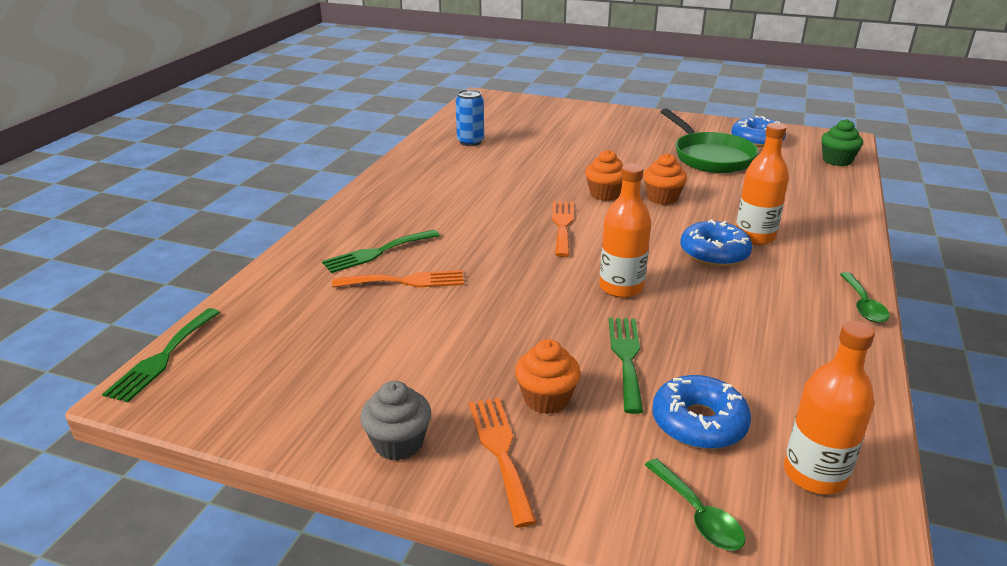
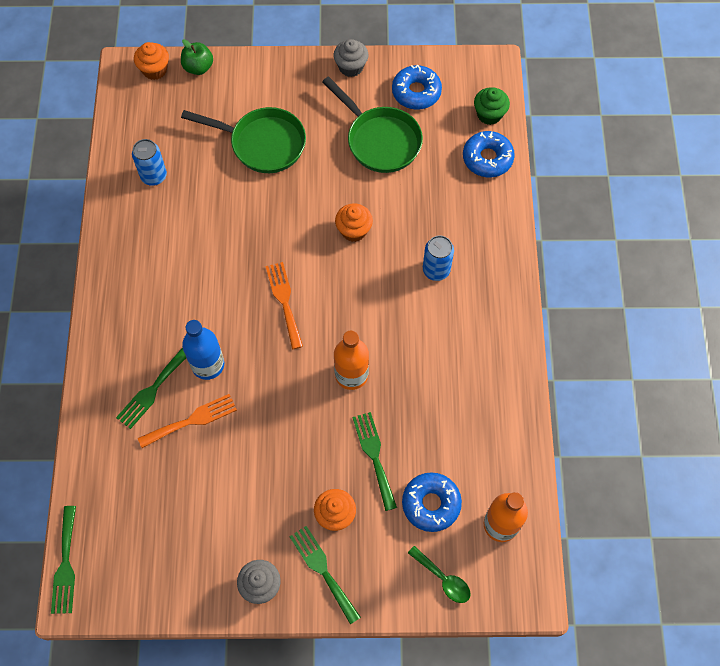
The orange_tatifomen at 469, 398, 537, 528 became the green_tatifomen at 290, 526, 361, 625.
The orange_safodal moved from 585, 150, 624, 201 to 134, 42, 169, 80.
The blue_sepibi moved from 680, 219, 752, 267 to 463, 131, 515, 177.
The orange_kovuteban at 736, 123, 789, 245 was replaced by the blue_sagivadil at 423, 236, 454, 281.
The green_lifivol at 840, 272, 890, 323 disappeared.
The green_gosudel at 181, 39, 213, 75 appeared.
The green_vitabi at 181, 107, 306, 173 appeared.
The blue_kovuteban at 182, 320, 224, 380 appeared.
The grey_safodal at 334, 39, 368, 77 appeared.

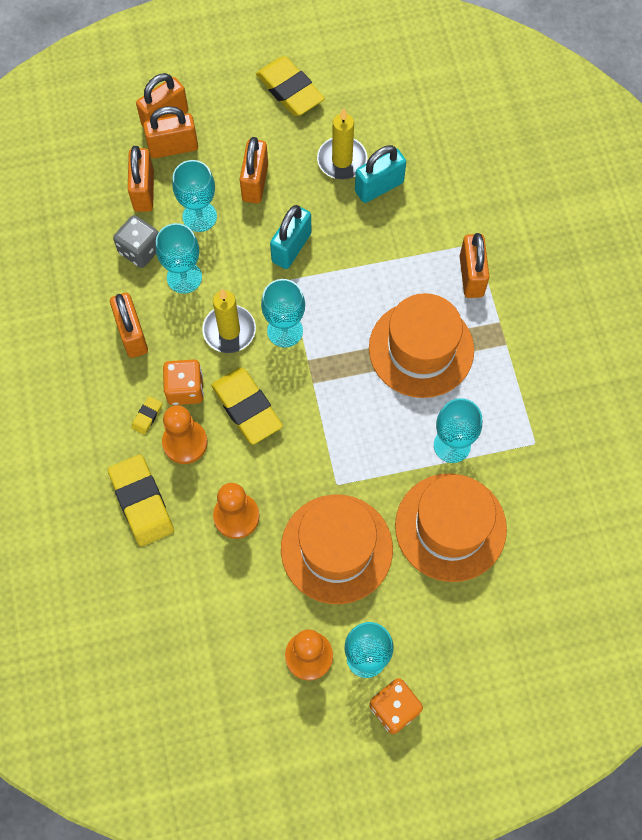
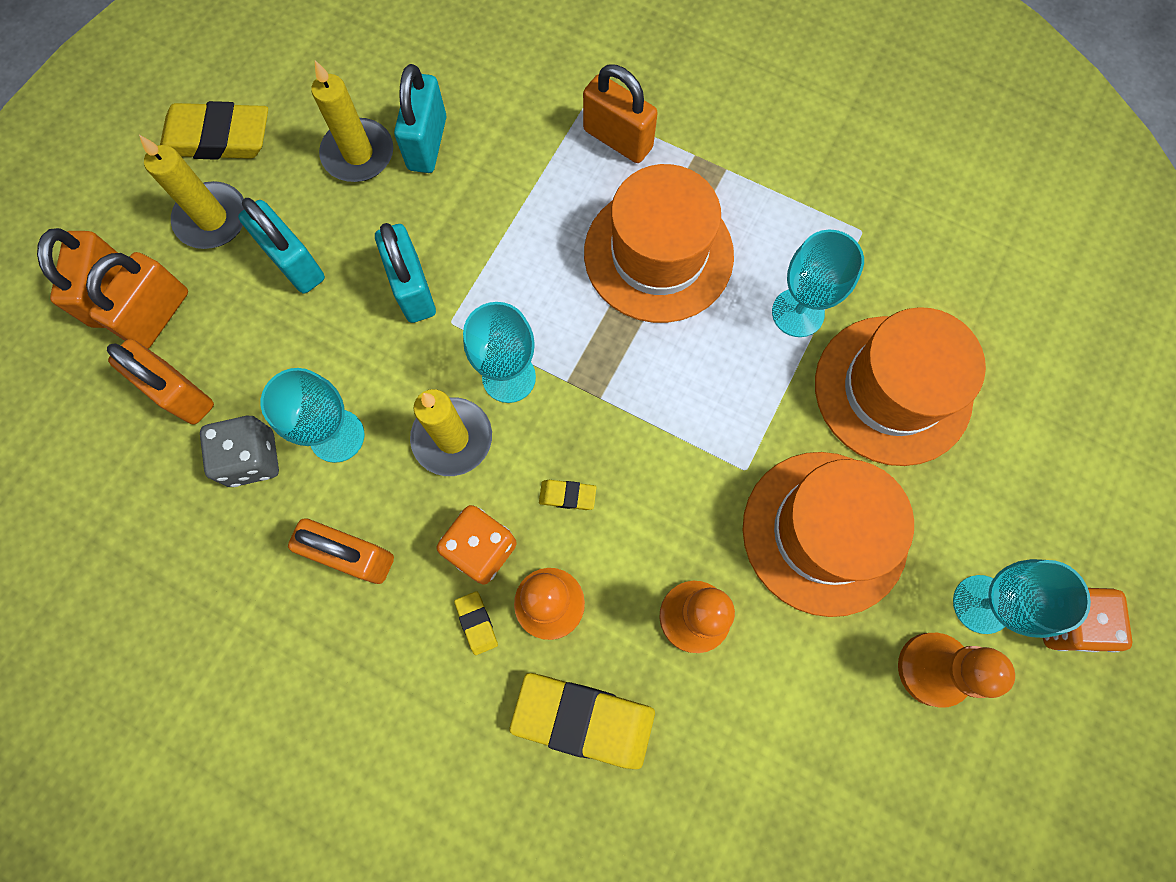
The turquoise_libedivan at 172, 160, 217, 232 disappeared.
The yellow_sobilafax at 211, 367, 283, 445 changed to 0.44 times the size.
The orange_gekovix at 240, 137, 268, 203 became the turquoise_gekovix at 238, 198, 325, 294.
The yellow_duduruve at 139, 135, 244, 249 appeared.

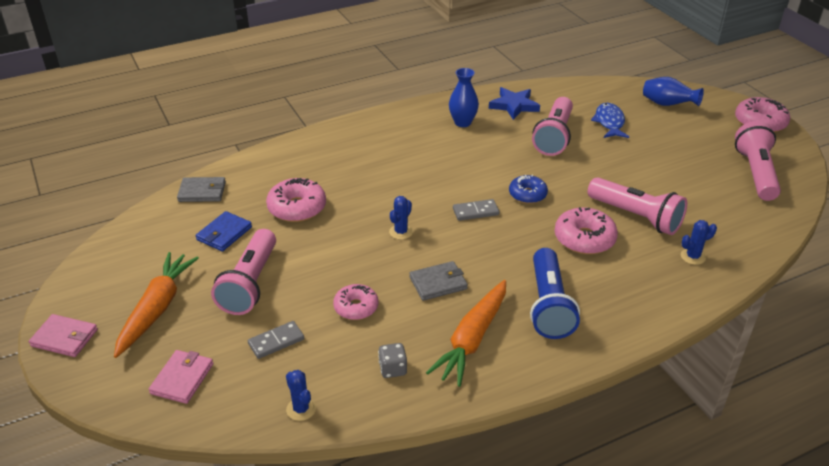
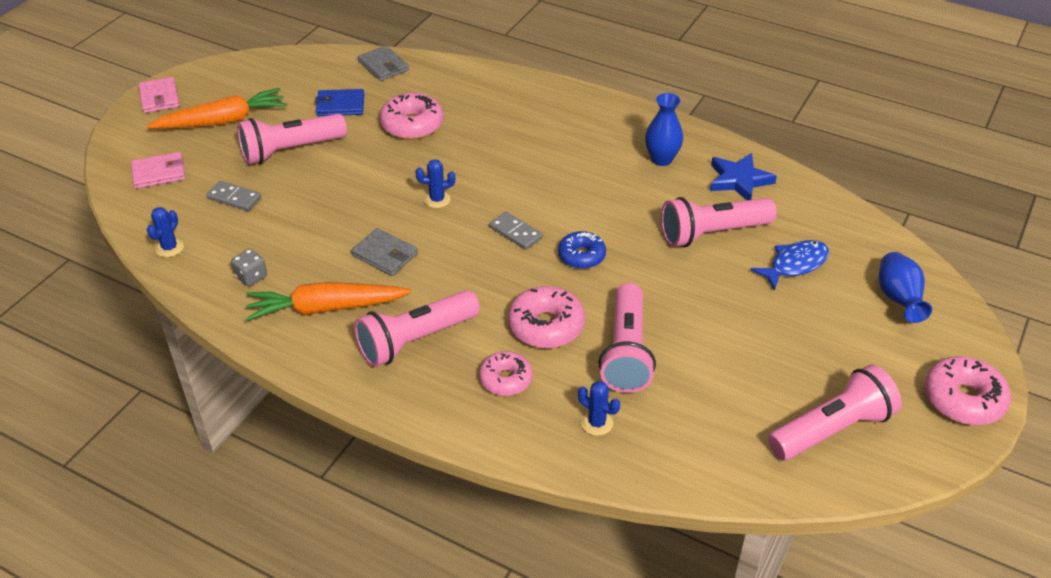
The pink_sepibi moved from 333, 284, 378, 320 to 479, 351, 533, 396.
The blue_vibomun at 530, 248, 580, 339 became the pink_vibomun at 354, 290, 480, 367.

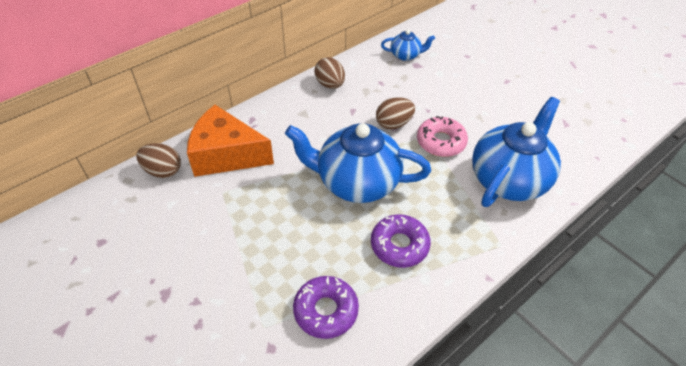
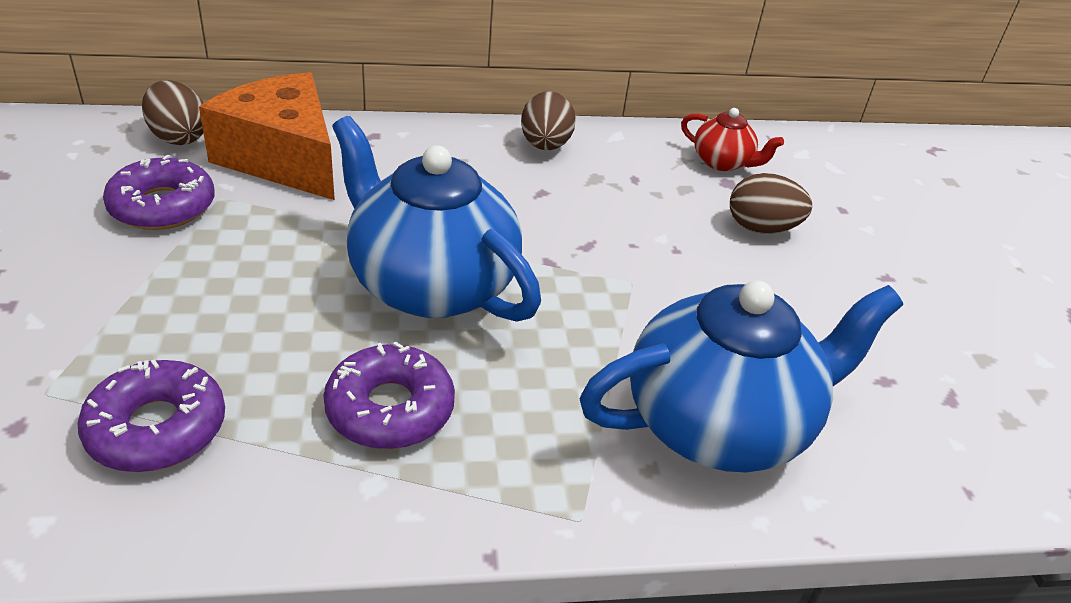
The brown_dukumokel moved from 376, 97, 415, 129 to 730, 173, 812, 234.
The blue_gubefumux at 381, 30, 435, 61 became the red_gubefumux at 681, 108, 784, 171.
The pink_sepibi at 417, 116, 468, 157 disappeared.
The purple_sepibi at 103, 154, 215, 230 appeared.

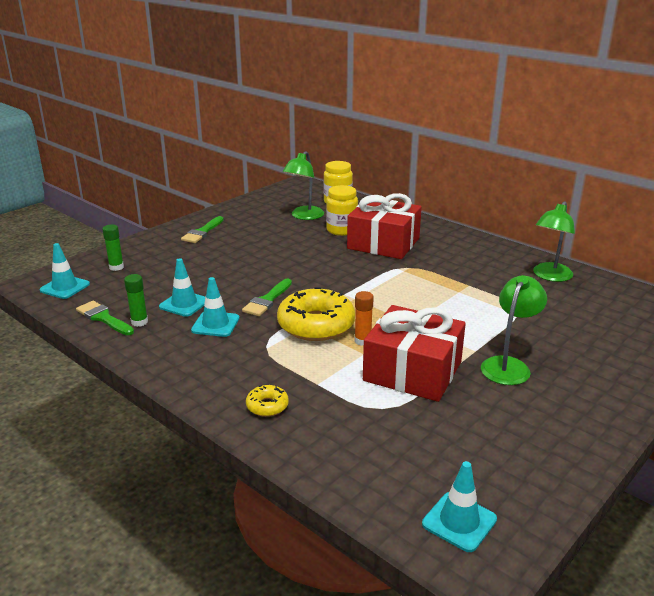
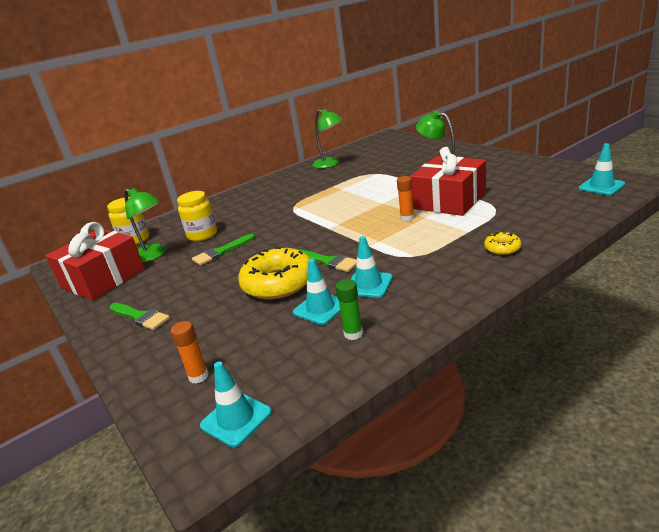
The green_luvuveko moved from 76, 301, 134, 335 to 192, 234, 255, 266.
The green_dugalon at 102, 224, 124, 271 became the orange_dugalon at 170, 321, 209, 384.
The yellow_sepibi moved from 277, 287, 355, 341 to 238, 247, 310, 299.
The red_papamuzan moved from 347, 193, 422, 259 to 46, 222, 145, 300.

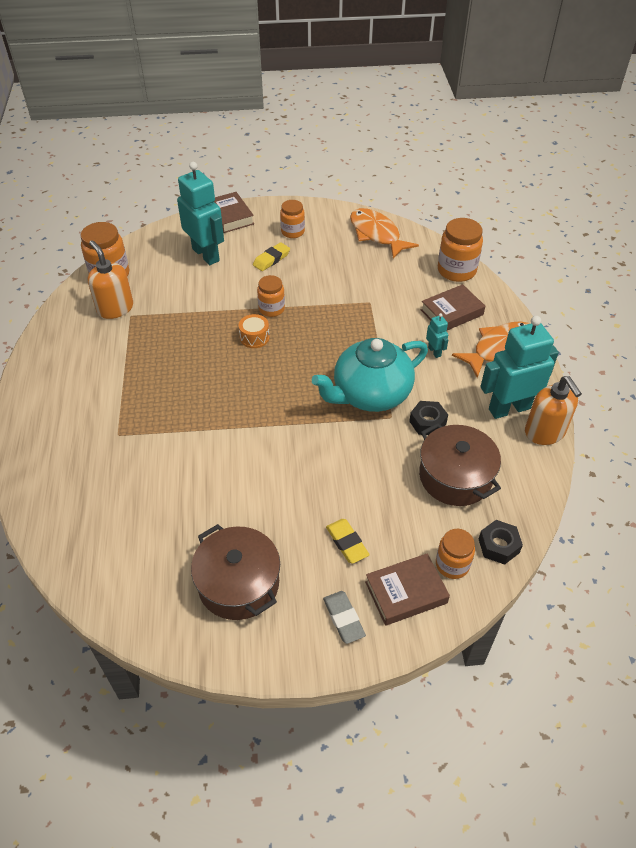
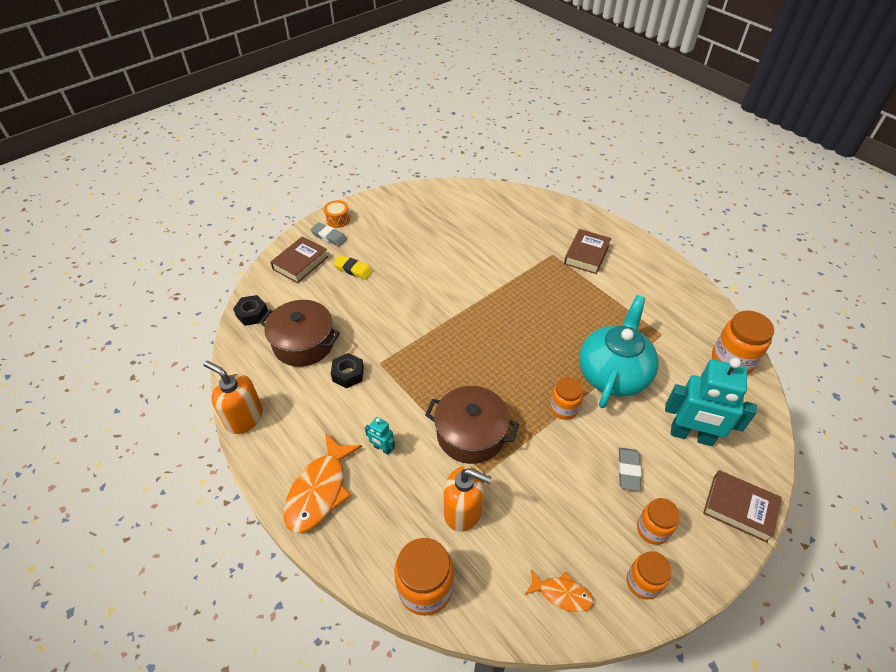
The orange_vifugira moved from 88, 240, 133, 319 to 444, 466, 492, 532.
The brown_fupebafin moved from 191, 524, 280, 620 to 425, 386, 519, 464.
The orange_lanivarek moved from 239, 314, 269, 348 to 324, 200, 350, 228.
The yellow_sobilafax at 253, 242, 290, 271 became the grey_sobilafax at 618, 448, 641, 491.
The turquoise_gubefumux moved from 311, 338, 428, 412 to 579, 295, 659, 408.
The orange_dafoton at 350, 208, 419, 259 changed to 0.55 times the size.
The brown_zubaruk moved from 421, 284, 485, 330 to 564, 229, 611, 274.
The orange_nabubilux moved from 436, 529, 475, 579 to 626, 551, 671, 600.
The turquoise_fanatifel at 480, 316, 559, 419 disappeared.

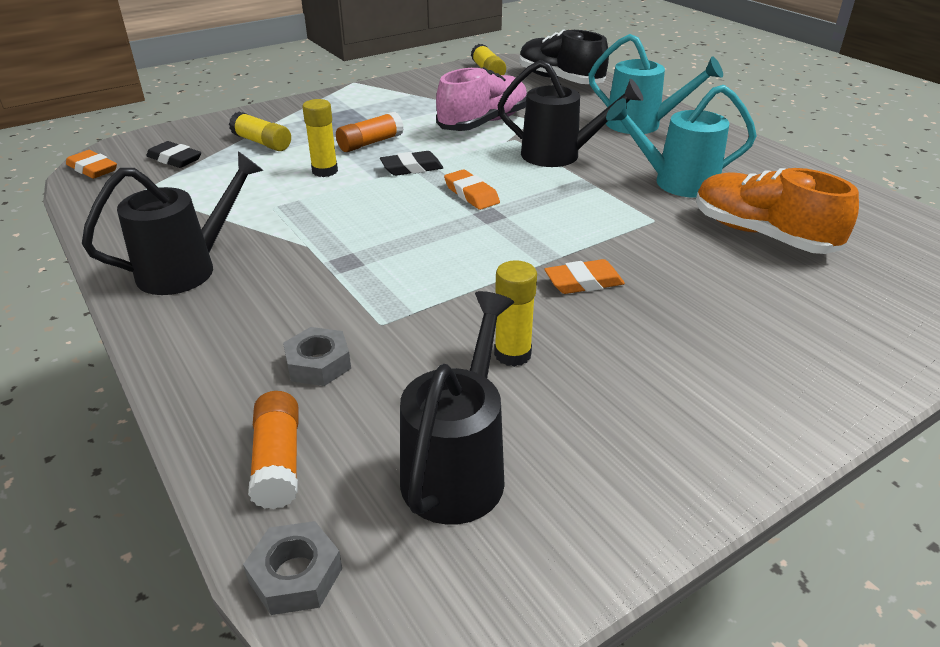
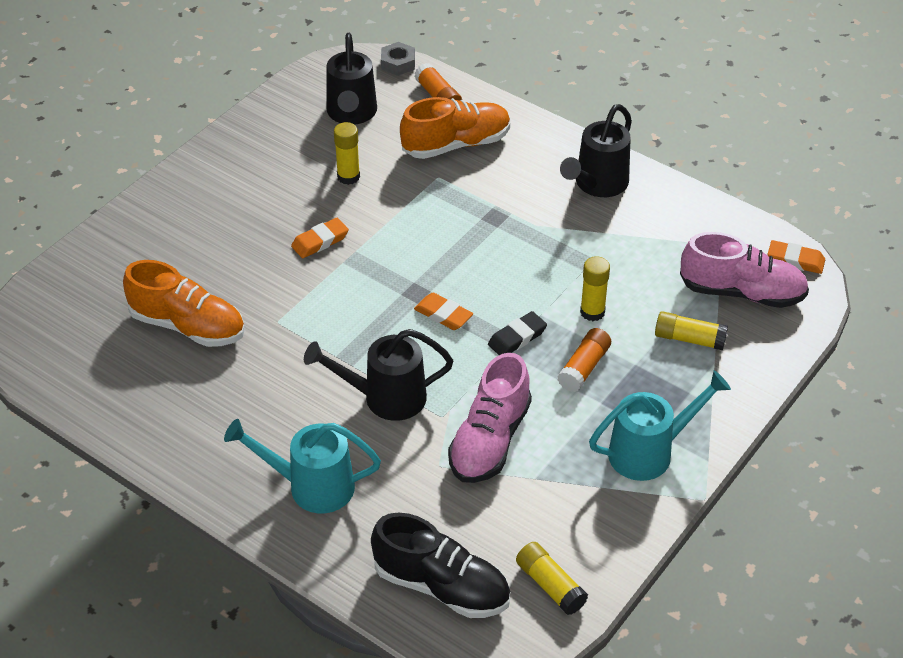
The black_sobilafax at 146, 141, 201, 168 was replaced by the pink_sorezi at 680, 232, 809, 308.
The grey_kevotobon at 283, 327, 351, 386 was replaced by the orange_sorezi at 400, 97, 510, 159.
The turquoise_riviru moved from 606, 85, 757, 198 to 589, 370, 731, 481.

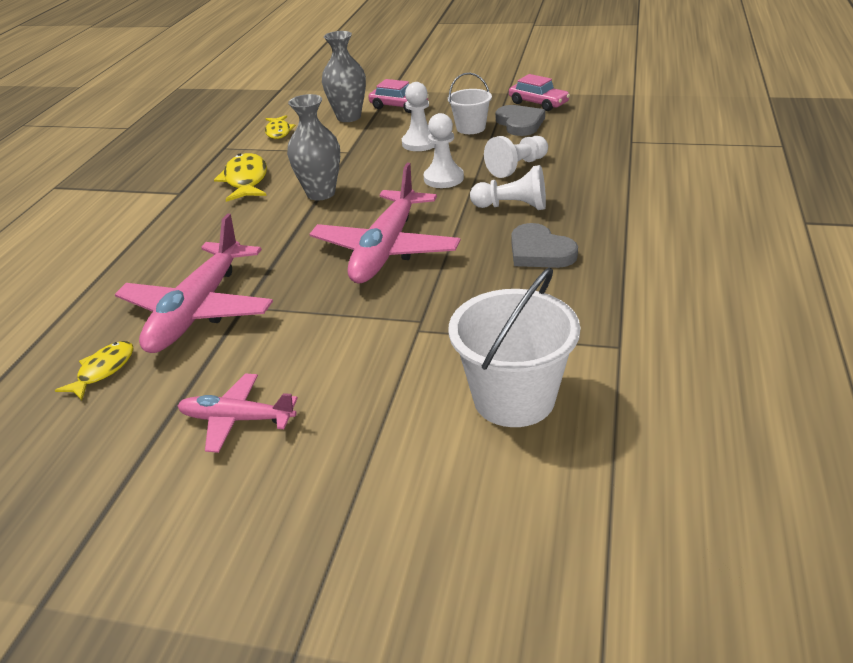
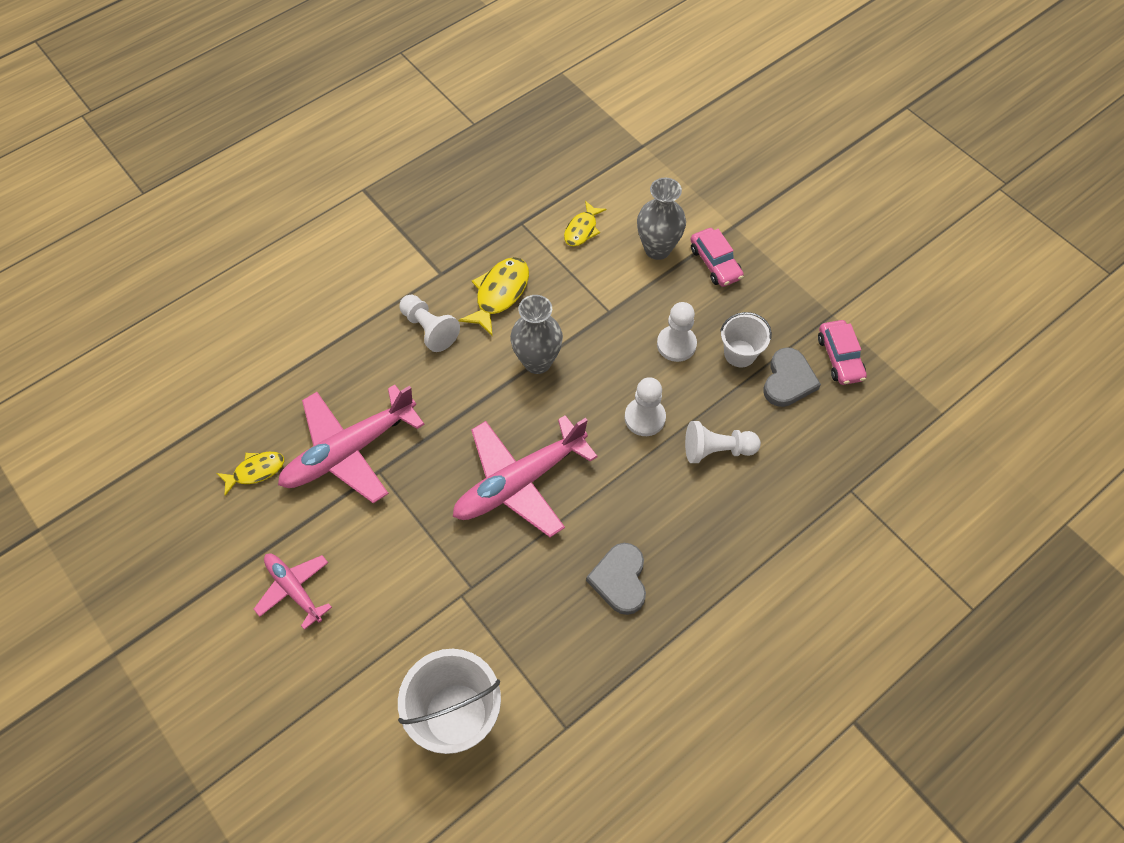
The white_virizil moved from 470, 165, 546, 210 to 400, 295, 460, 352.

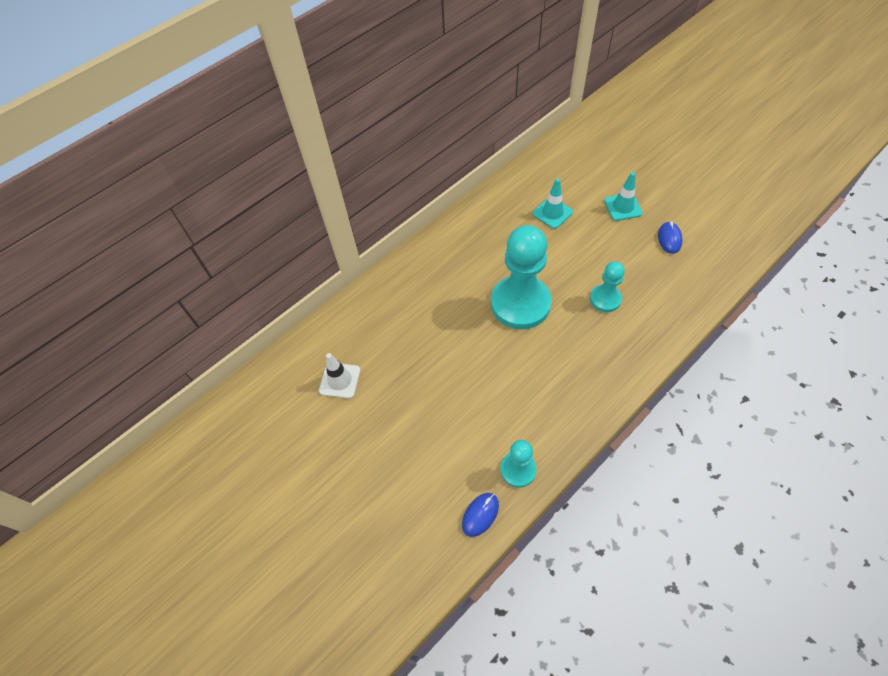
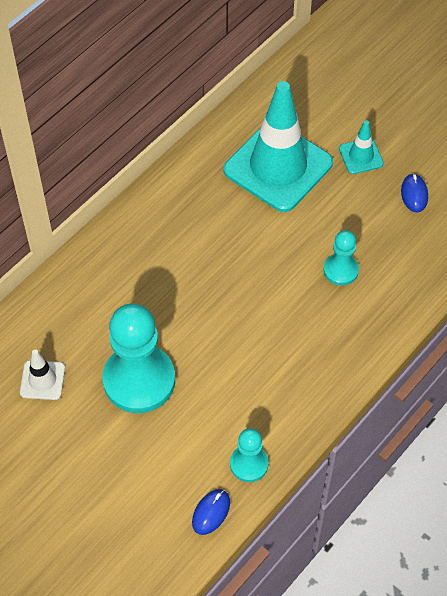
The turquoise_virizil moved from 491, 225, 551, 329 to 102, 304, 175, 413.
The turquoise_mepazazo at 533, 178, 573, 229 changed to 2.27 times the size.

